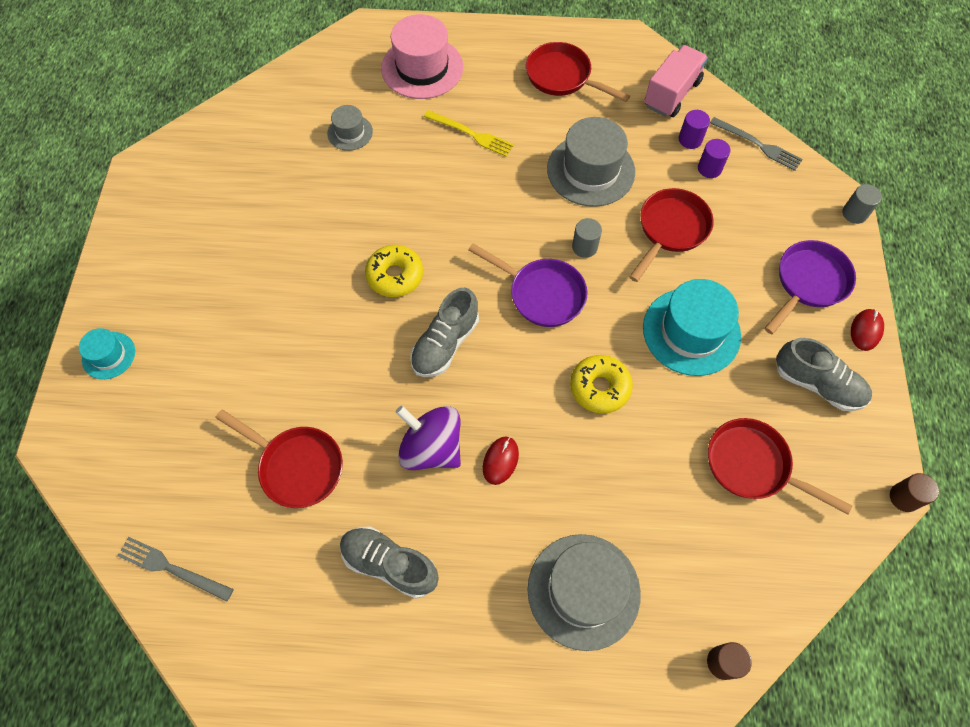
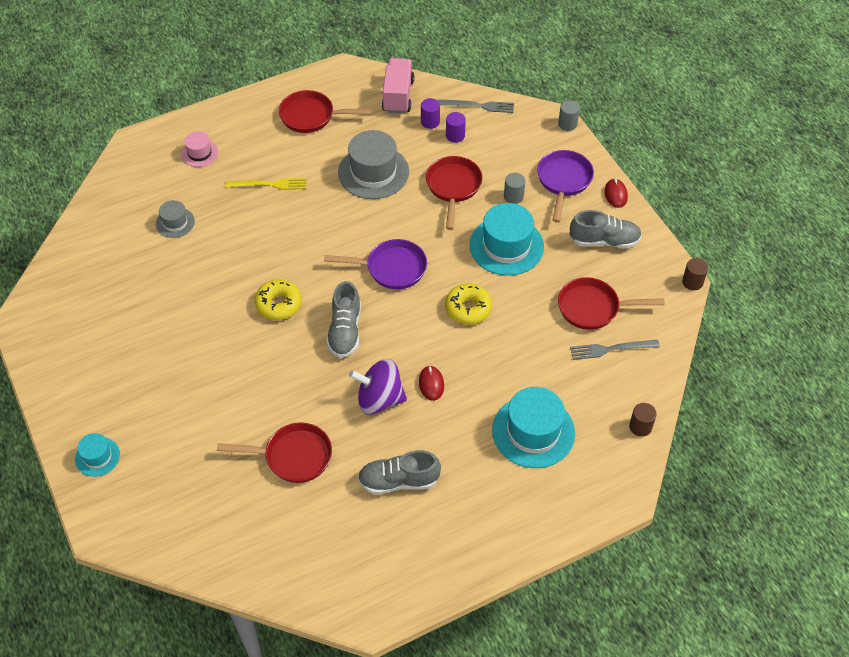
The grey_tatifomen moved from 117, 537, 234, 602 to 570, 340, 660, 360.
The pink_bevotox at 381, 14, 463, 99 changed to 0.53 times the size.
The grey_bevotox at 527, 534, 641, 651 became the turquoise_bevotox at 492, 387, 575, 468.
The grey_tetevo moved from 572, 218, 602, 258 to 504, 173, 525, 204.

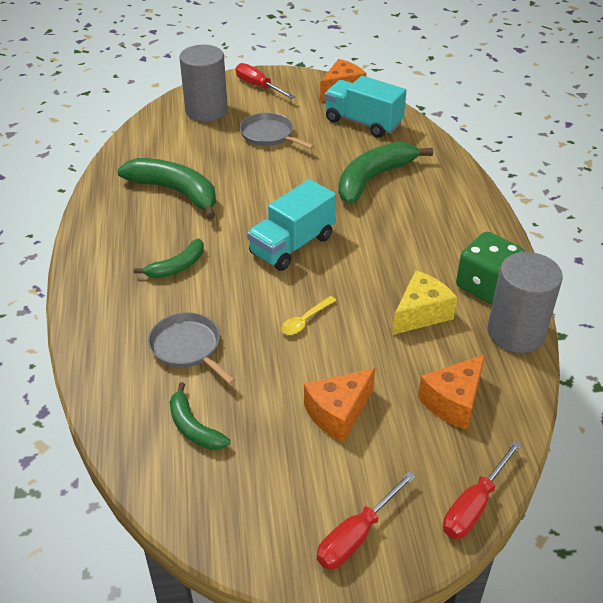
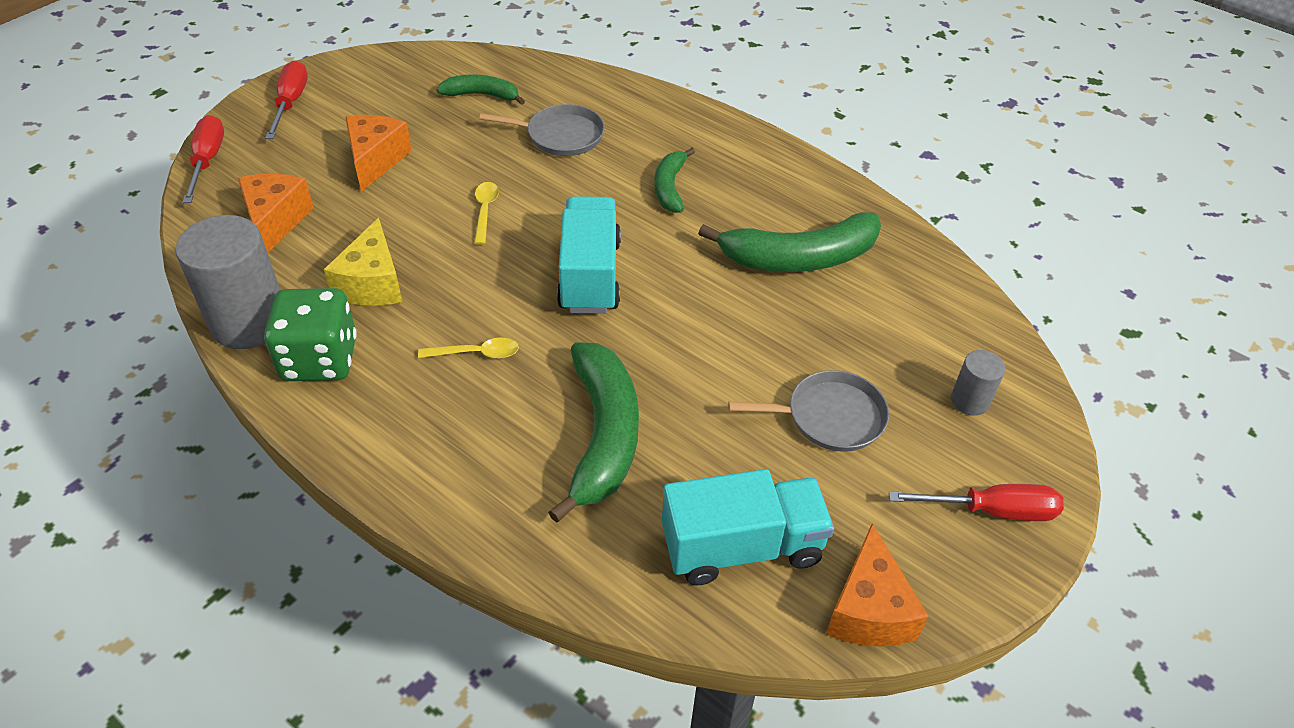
The grey_tetevo at 180, 45, 228, 122 changed to 0.49 times the size.
The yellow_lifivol at 418, 337, 519, 359 appeared.

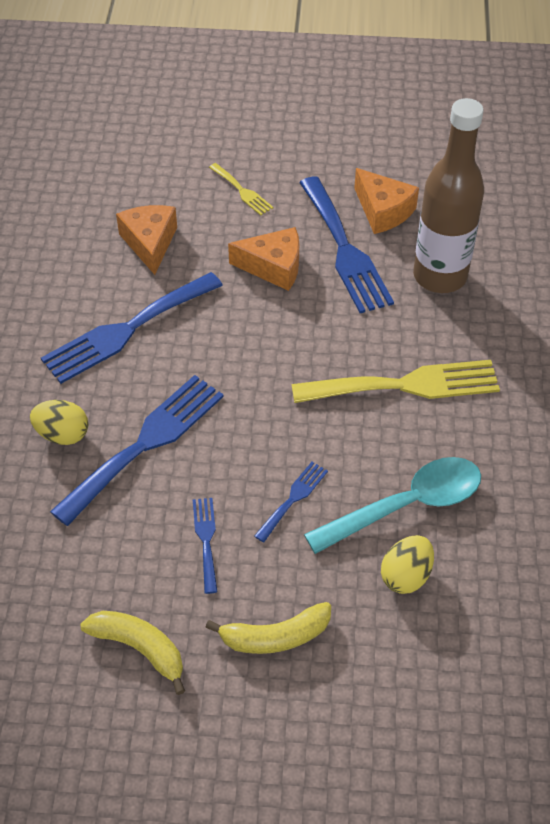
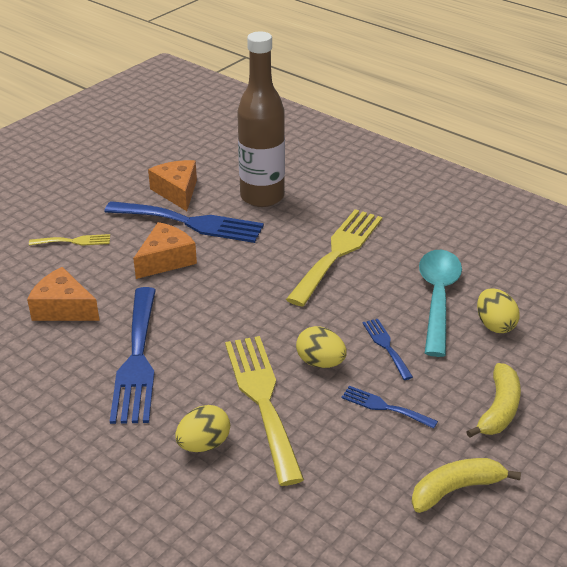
The blue_tatifomen at 50, 375, 224, 526 became the yellow_tatifomen at 225, 336, 304, 486.
The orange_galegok at 354, 168, 419, 234 turned 105 degrees counterclockwise.
The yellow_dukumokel at 296, 326, 347, 368 appeared.

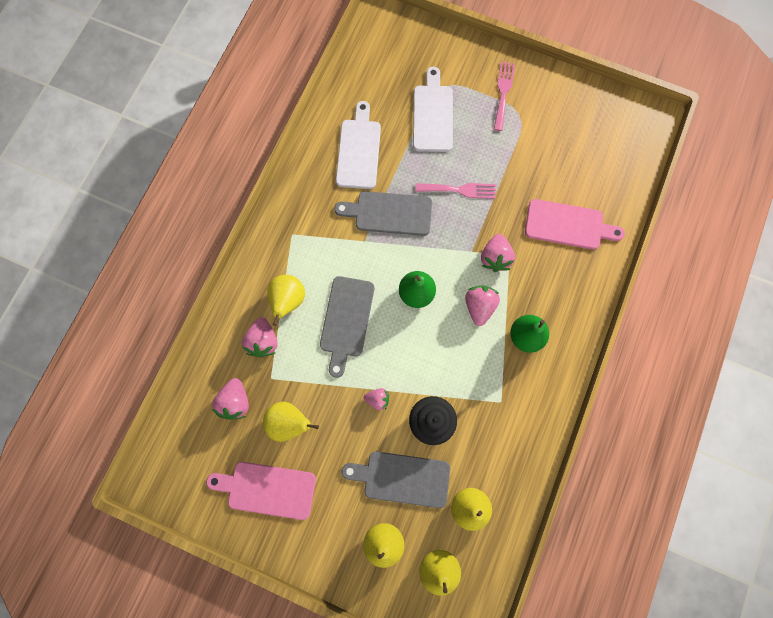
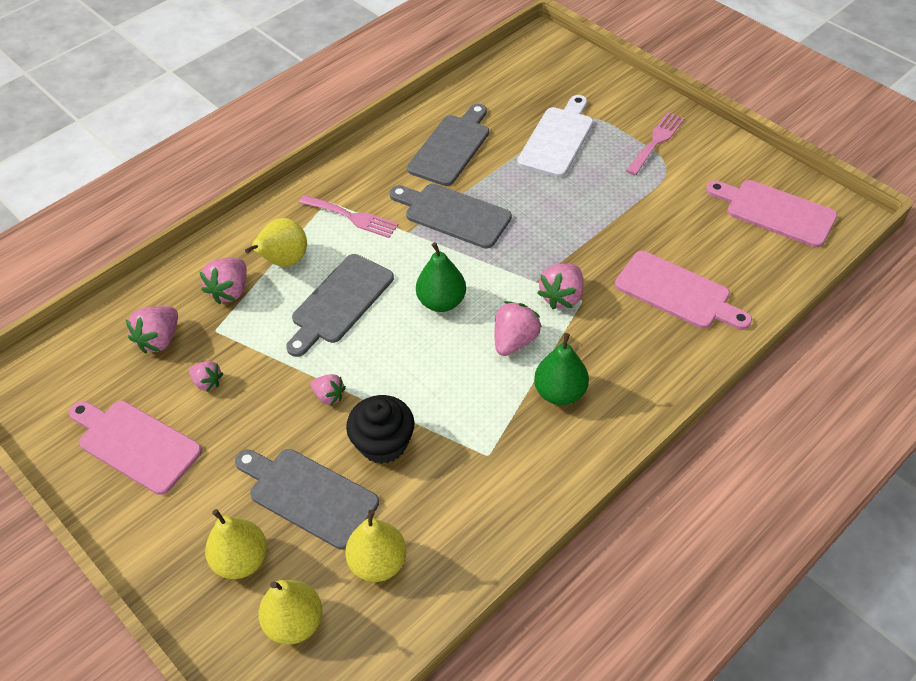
The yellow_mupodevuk at 263, 402, 319, 442 was replaced by the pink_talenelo at 189, 361, 223, 392.
The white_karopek at 336, 101, 381, 189 became the grey_karopek at 407, 104, 489, 186.
The pink_tatifomen moved from 416, 183, 496, 199 to 299, 195, 399, 238.
The pink_karopek at 706, 180, 837, 248 appeared.

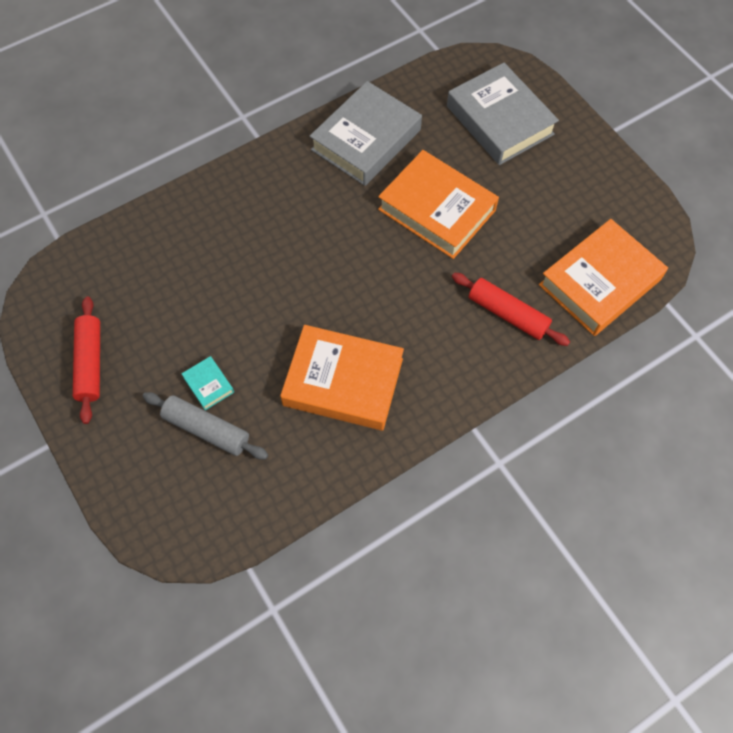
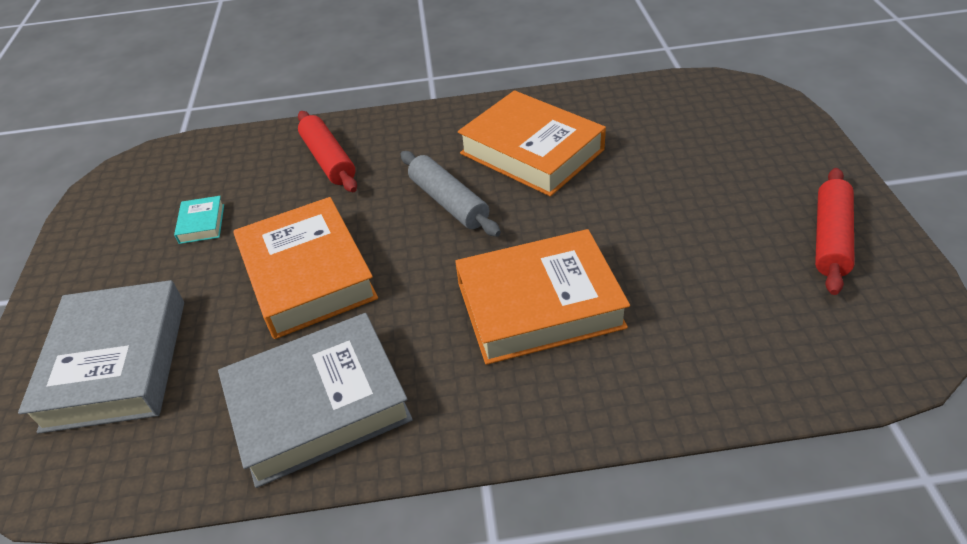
The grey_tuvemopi moved from 143, 392, 268, 459 to 401, 151, 501, 237.
The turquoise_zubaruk moved from 182, 356, 234, 410 to 174, 196, 224, 244.
The orange_zubaruk moved from 539, 219, 668, 336 to 455, 229, 630, 365.

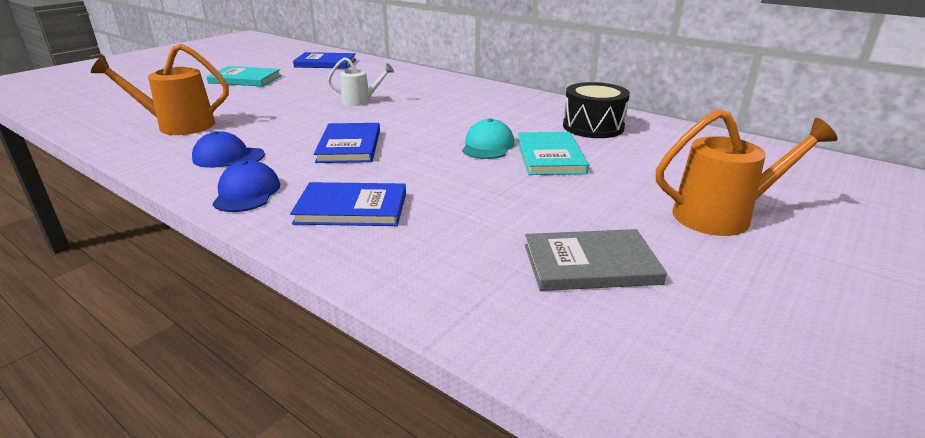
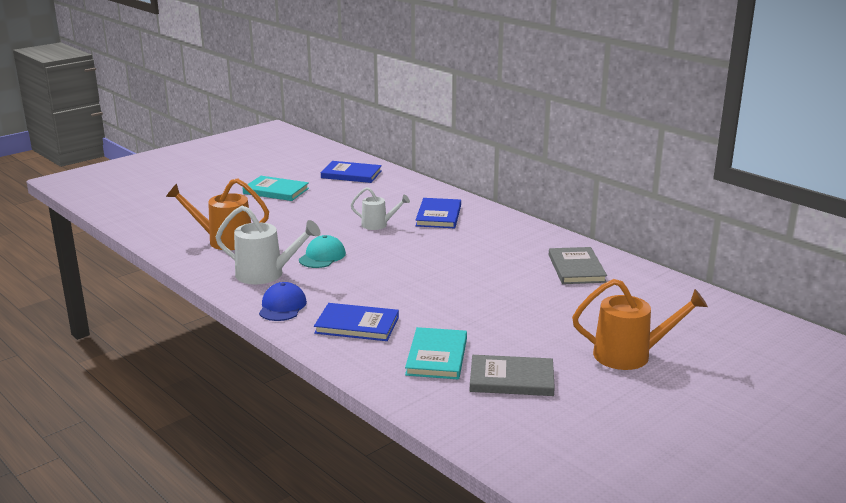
The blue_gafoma at 192, 131, 265, 168 was replaced by the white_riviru at 216, 206, 320, 284.
The blue_zubaruk moved from 314, 123, 380, 163 to 416, 198, 461, 228.
The turquoise_gafoma moved from 462, 119, 515, 159 to 299, 235, 346, 268.
The turquoise_zubaruk moved from 517, 132, 589, 175 to 405, 327, 467, 379.
The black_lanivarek at 563, 82, 630, 138 was replaced by the grey_zubaruk at 549, 247, 607, 284.

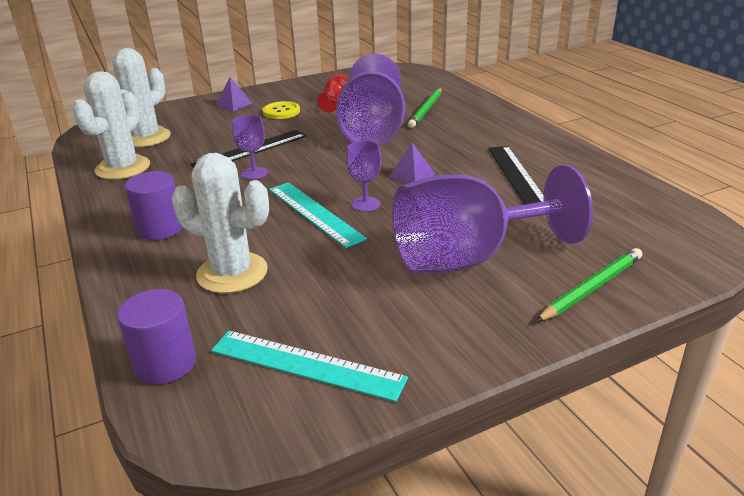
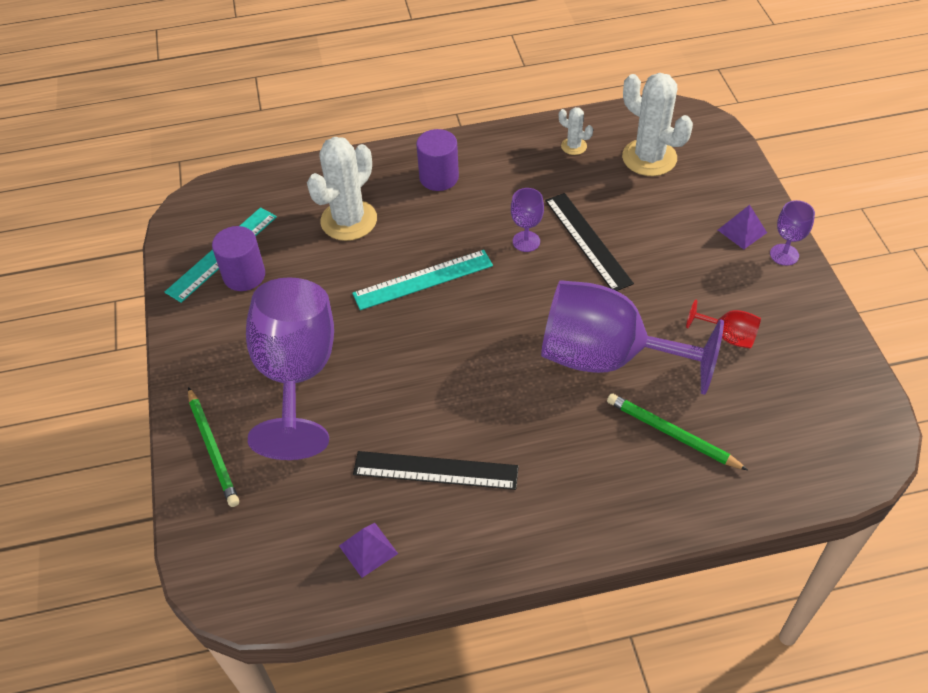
The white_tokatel at 72, 71, 150, 180 changed to 0.48 times the size.
The purple_tetevo moved from 117, 289, 196, 384 to 212, 226, 265, 291.
The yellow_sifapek at 262, 101, 300, 119 disappeared.
The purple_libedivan moved from 347, 140, 381, 212 to 770, 200, 815, 266.
The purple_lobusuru moved from 389, 143, 435, 184 to 339, 523, 398, 578.

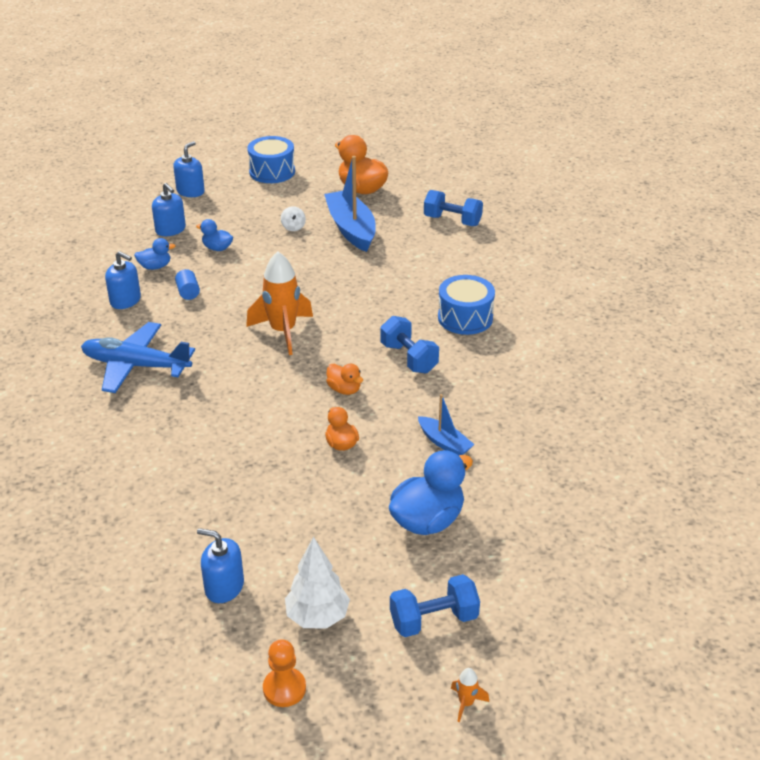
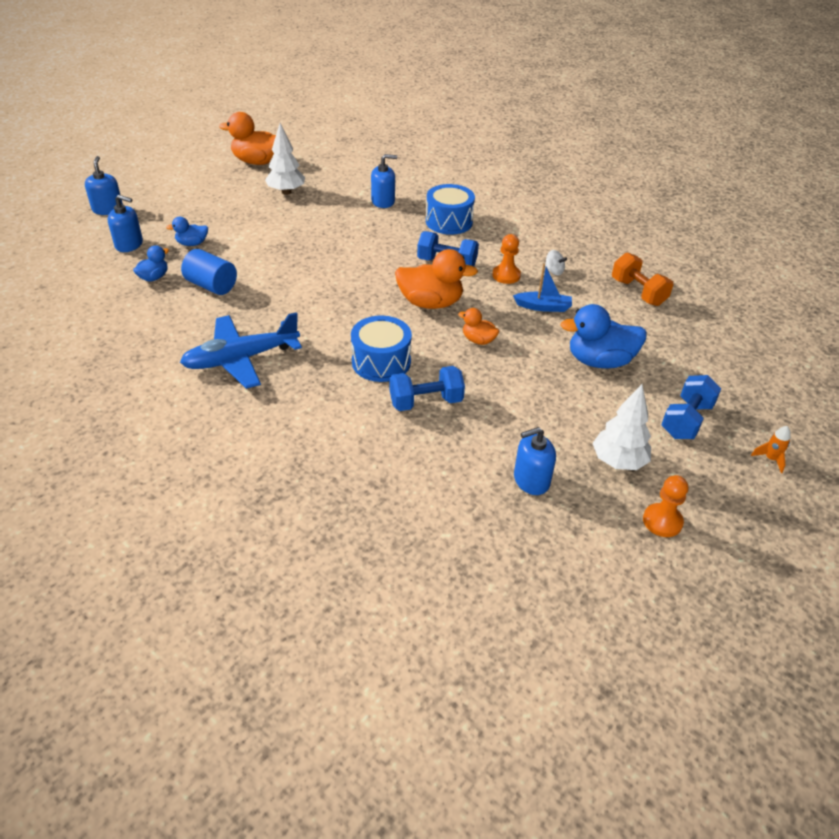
The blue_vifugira moved from 105, 251, 141, 309 to 371, 154, 397, 208.
The blue_tetevo at 175, 269, 200, 300 changed to 1.67 times the size.
The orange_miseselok at 246, 252, 313, 355 disappeared.
The blue_lanivarek moved from 247, 136, 295, 183 to 351, 316, 412, 382.
The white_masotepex moved from 281, 206, 306, 231 to 545, 250, 567, 275.
The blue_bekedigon at 324, 156, 376, 252 was replaced by the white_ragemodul at 265, 123, 305, 195.
The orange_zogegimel at 326, 364, 363, 395 changed to 1.87 times the size.
The blue_zogegimel at 389, 450, 473, 535 turned 105 degrees counterclockwise.
The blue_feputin moved from 424, 190, 483, 226 to 390, 366, 465, 411.
The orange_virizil at 492, 234, 521, 284 appeared.
The orange_feputin at 612, 252, 673, 306 appeared.

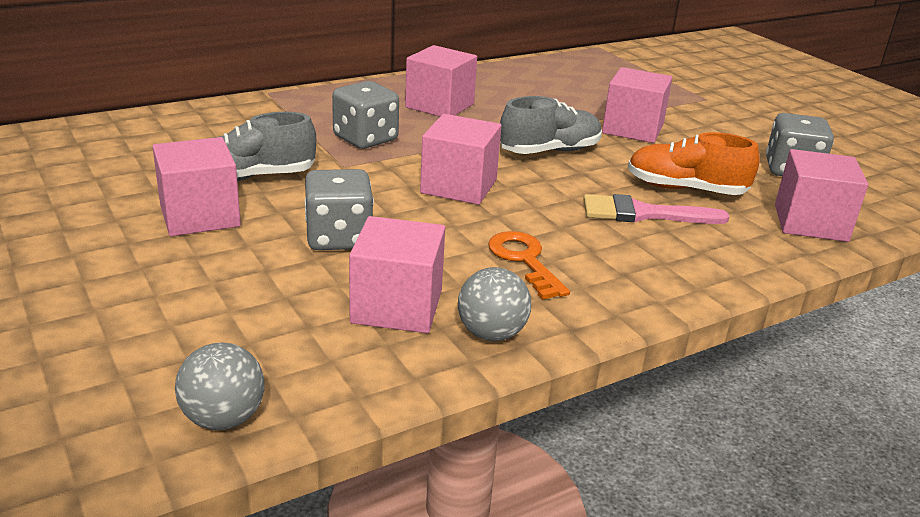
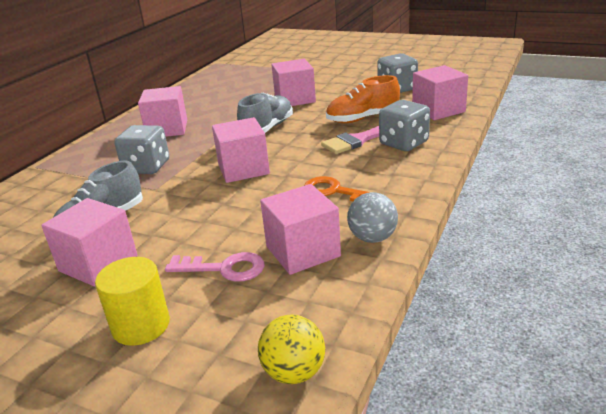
The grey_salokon at 175, 343, 264, 430 became the yellow_salokon at 258, 314, 325, 384.
The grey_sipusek moved from 305, 169, 374, 250 to 379, 100, 430, 151.
The yellow_tetevo at 95, 257, 170, 346 appeared.
The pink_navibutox at 165, 252, 265, 282 appeared.

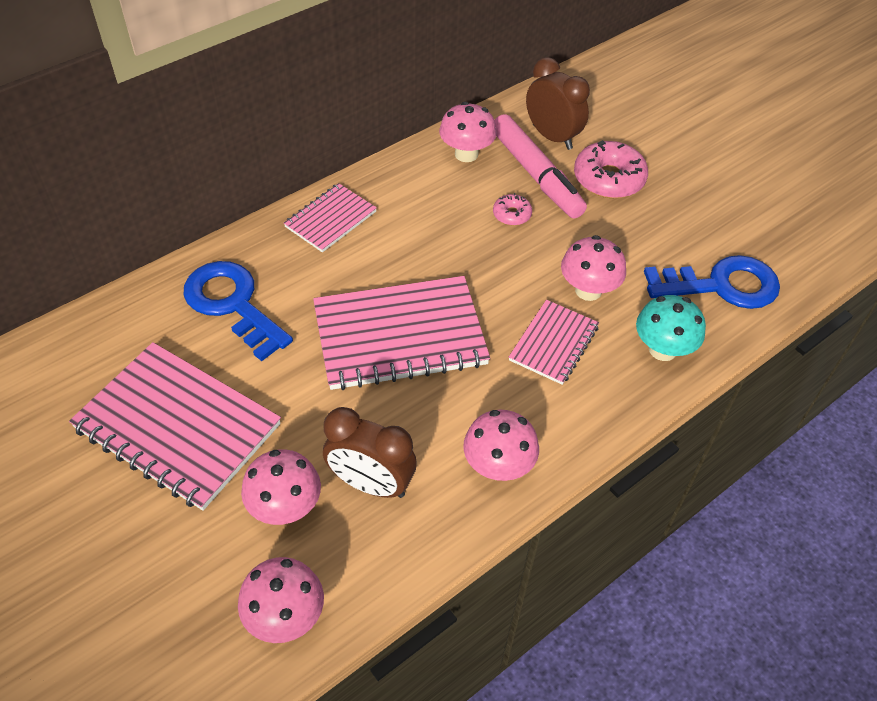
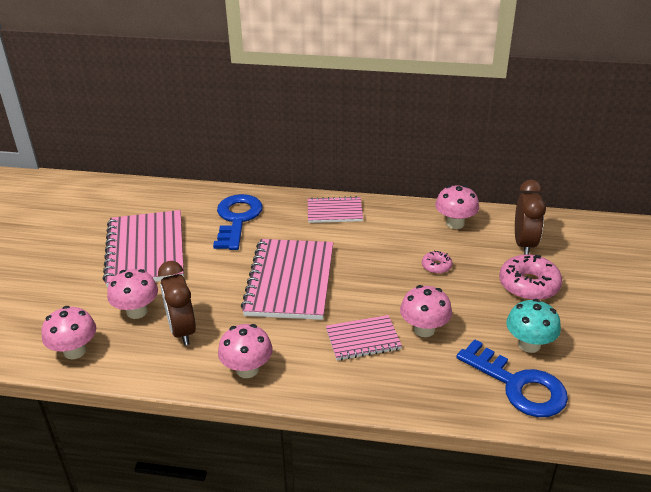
The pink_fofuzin at 313, 276, 490, 390 turned 60 degrees clockwise.
The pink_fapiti at 494, 114, 587, 218 disappeared.
The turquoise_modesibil moved from 636, 295, 706, 361 to 506, 299, 561, 353.

